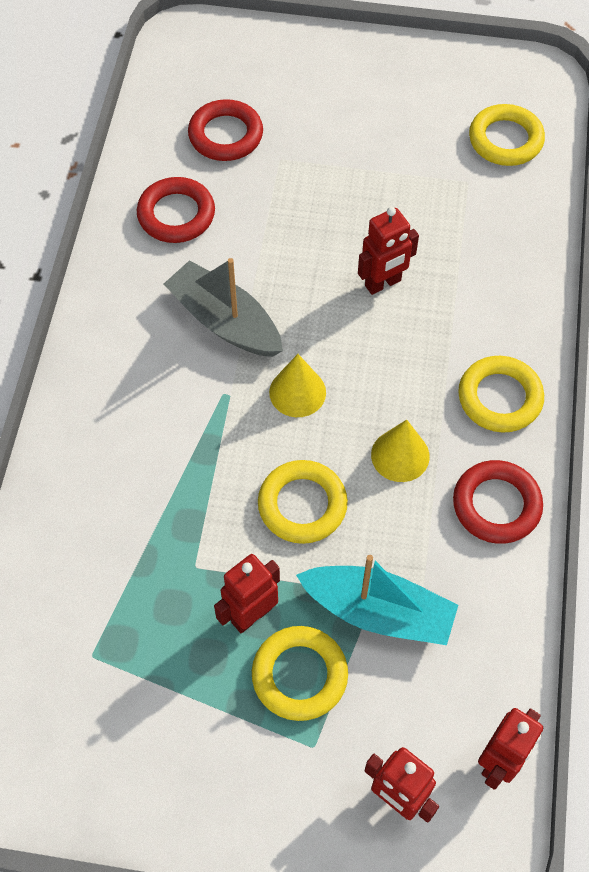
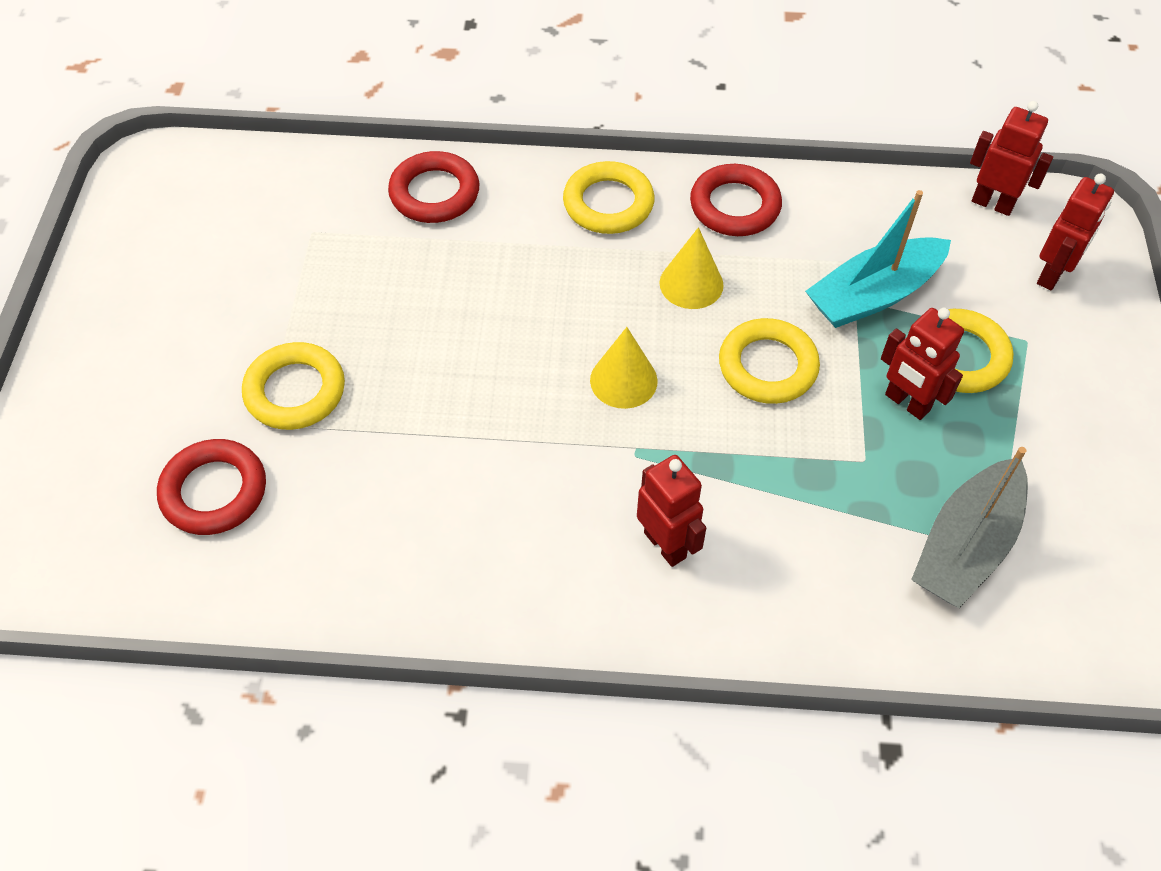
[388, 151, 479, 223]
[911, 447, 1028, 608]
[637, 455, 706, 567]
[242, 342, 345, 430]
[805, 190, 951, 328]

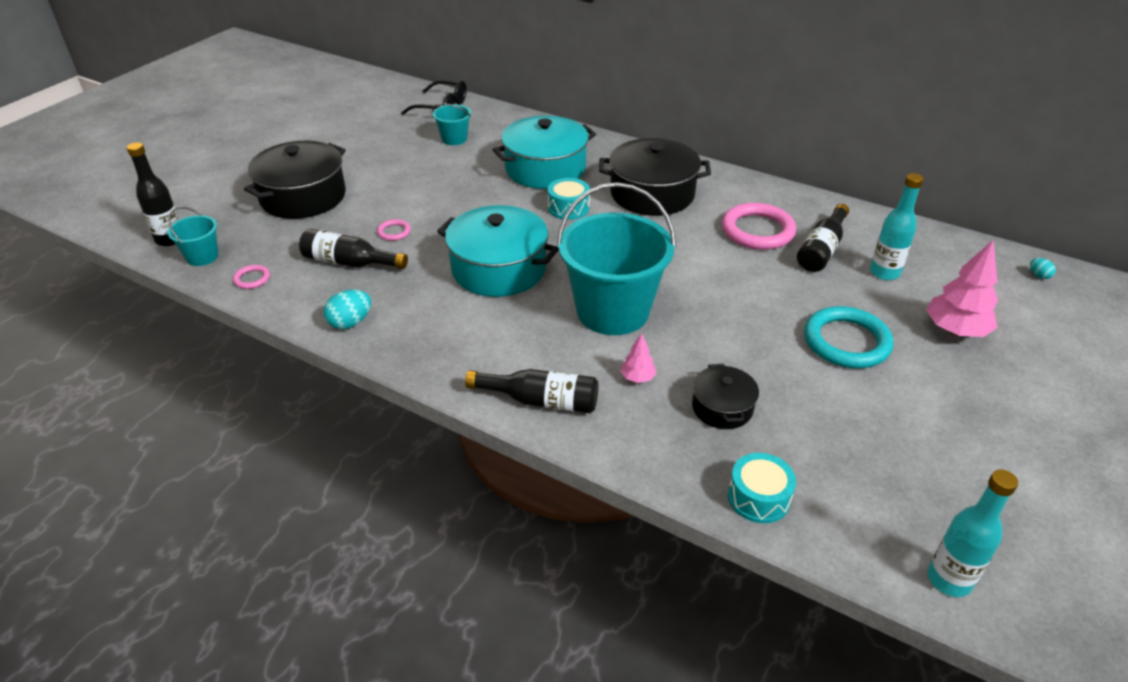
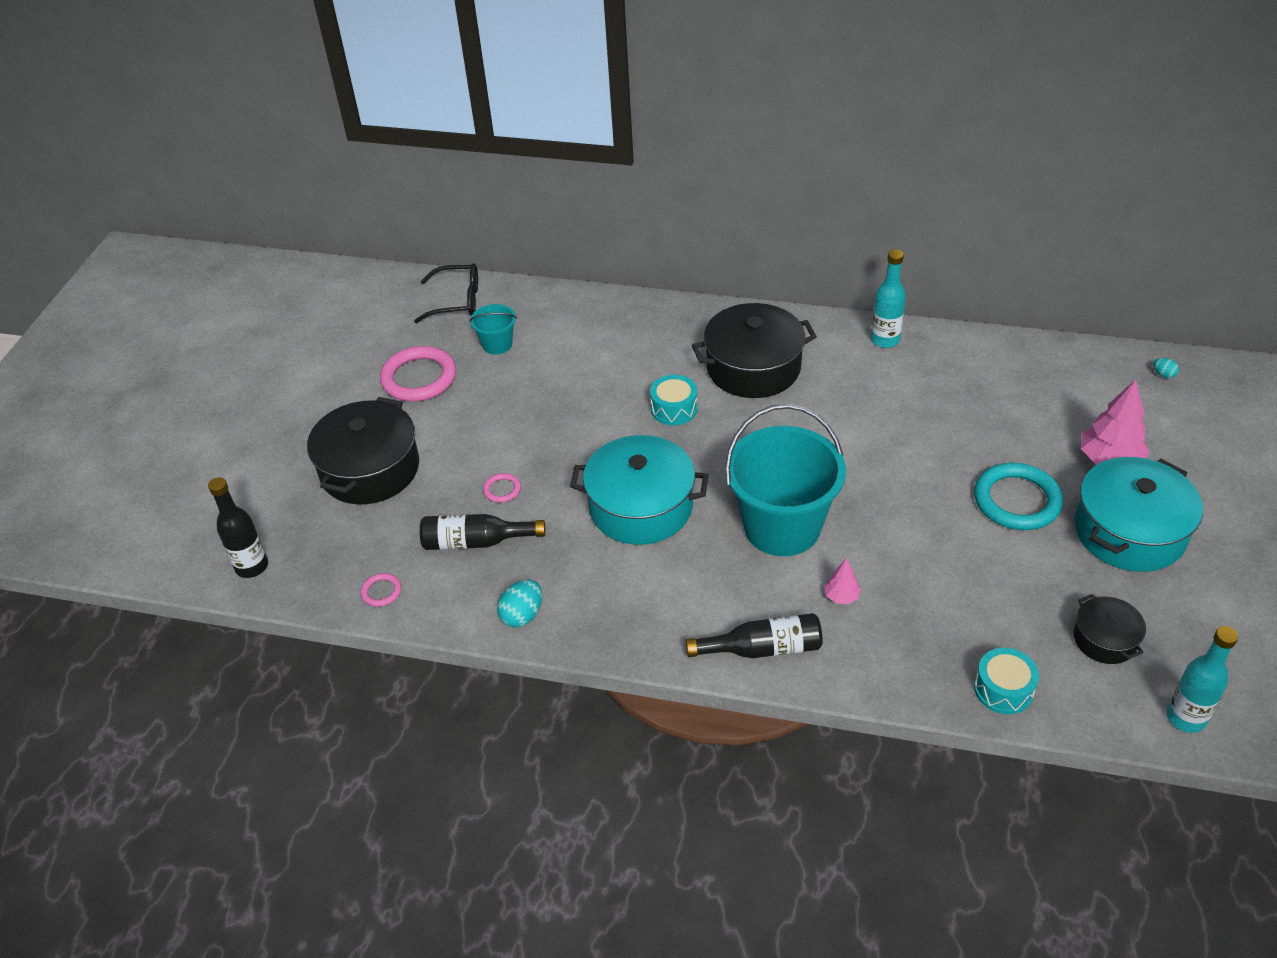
[167, 207, 218, 266] (first image)
[797, 204, 849, 272] (first image)
[1074, 457, 1203, 572]
[1073, 594, 1146, 664]
[380, 346, 456, 402]
[871, 249, 906, 348]

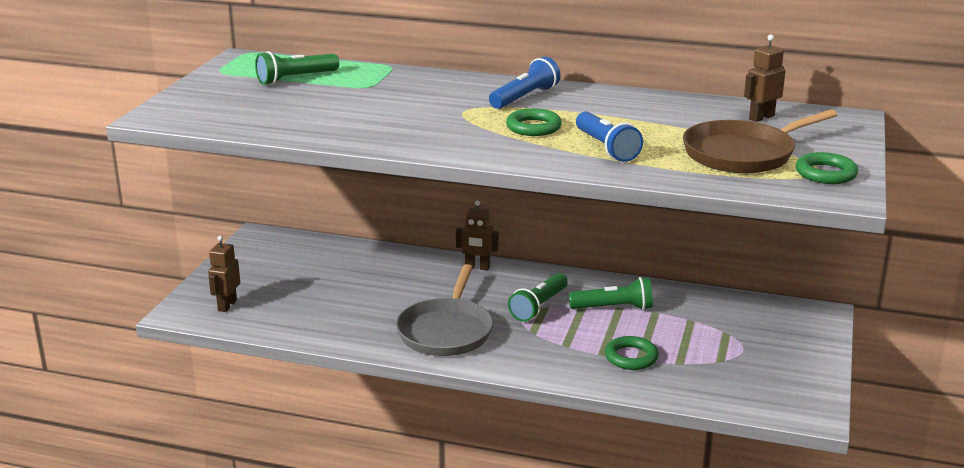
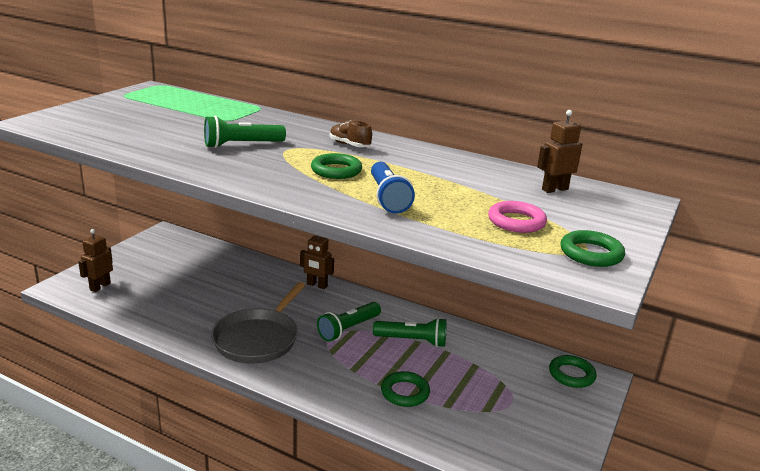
[549, 355, 597, 388]
[204, 116, 286, 148]
[330, 120, 372, 147]
[488, 201, 547, 233]

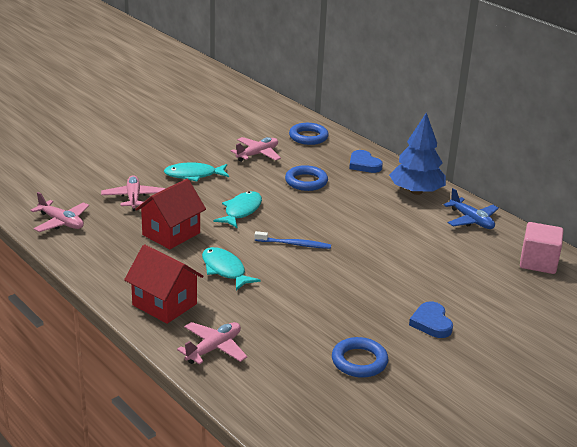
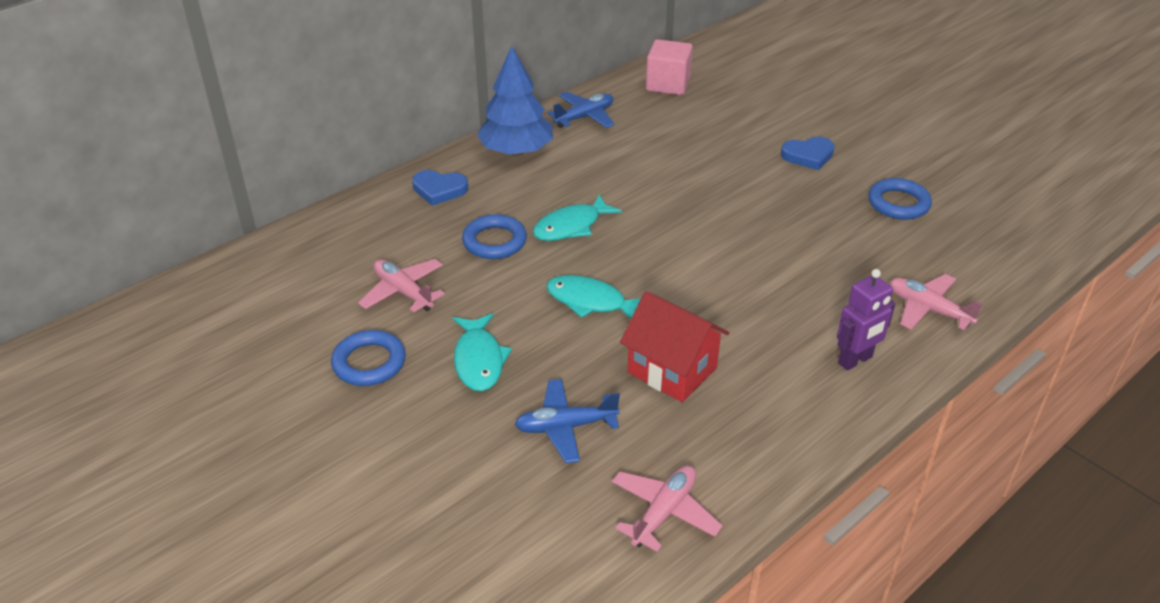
[255, 231, 331, 249] (first image)
[533, 194, 622, 241]
[331, 330, 406, 386]
[837, 269, 895, 371]
[514, 379, 620, 463]
[412, 170, 468, 206]

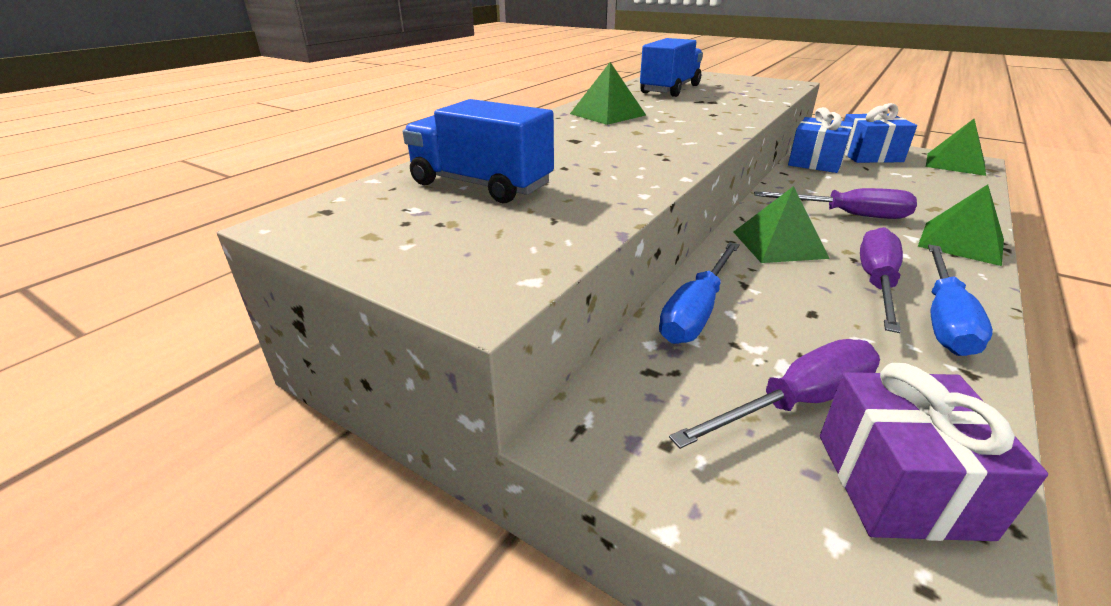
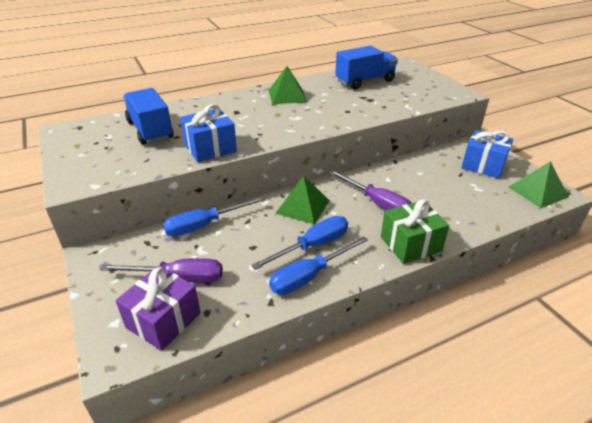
[180, 104, 237, 162]
[381, 199, 449, 264]
[251, 216, 348, 270]

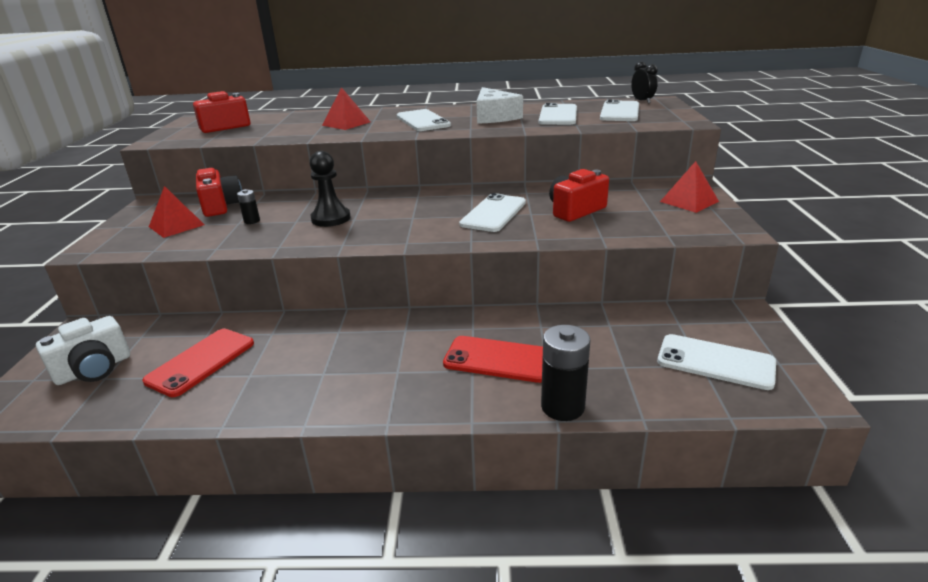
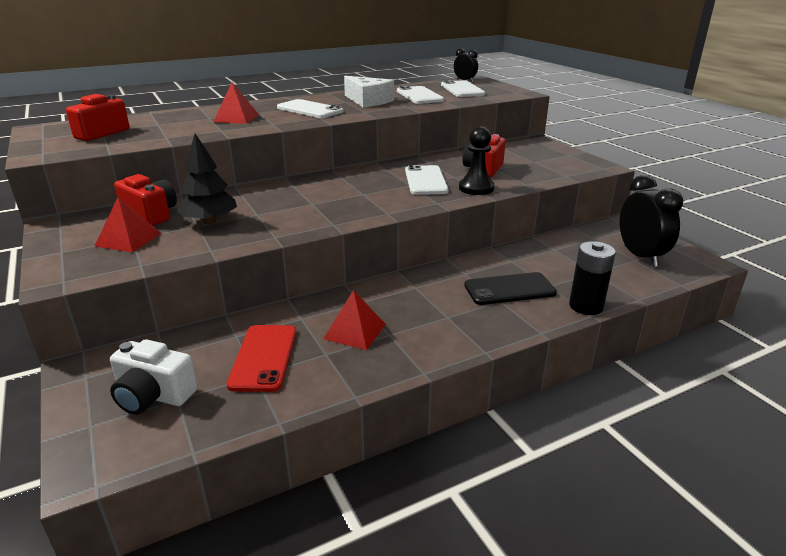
[459, 126, 494, 195]
[323, 290, 386, 350]
[177, 133, 237, 224]
[620, 175, 683, 267]
[464, 272, 557, 305]
[110, 339, 198, 415]

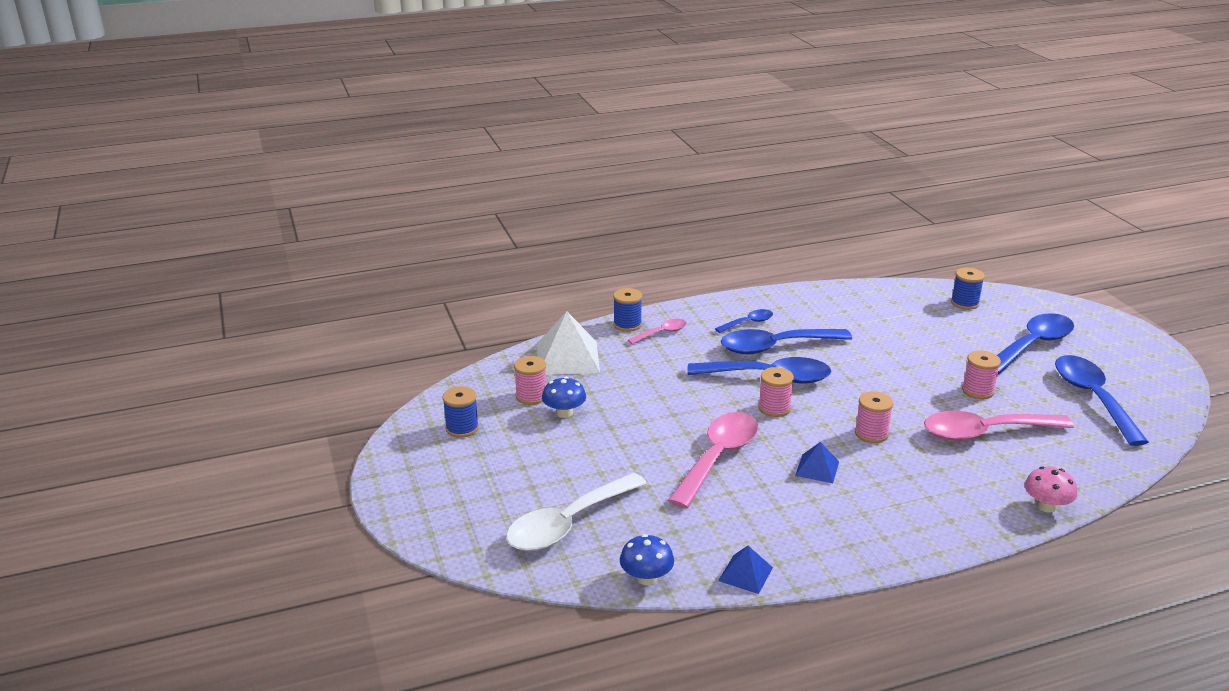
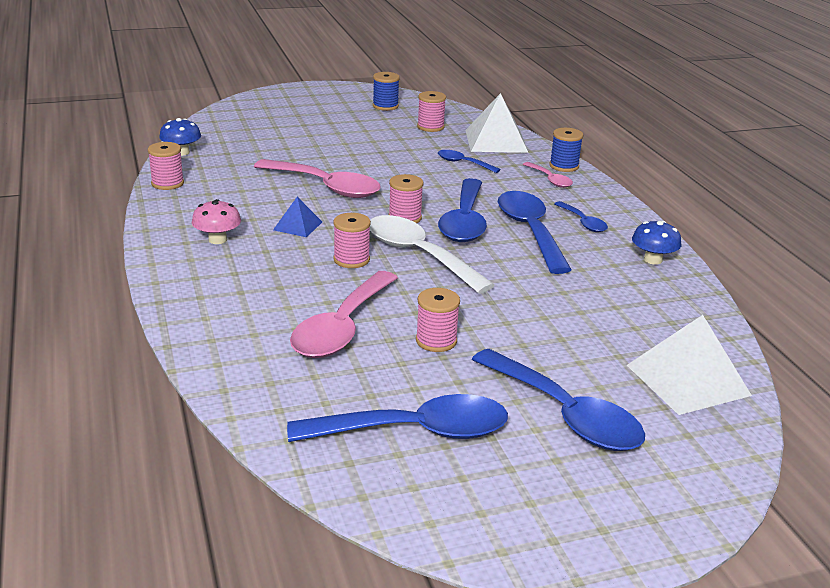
[438, 150, 501, 173]
[369, 215, 495, 294]
[632, 221, 681, 265]
[192, 199, 241, 244]
[148, 142, 184, 190]
[627, 315, 752, 415]
[290, 271, 398, 358]

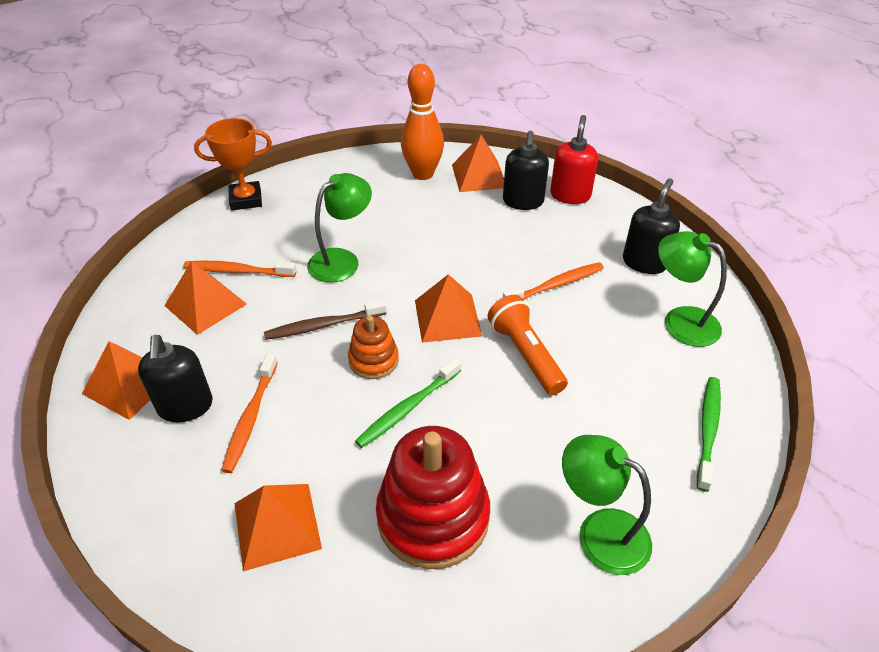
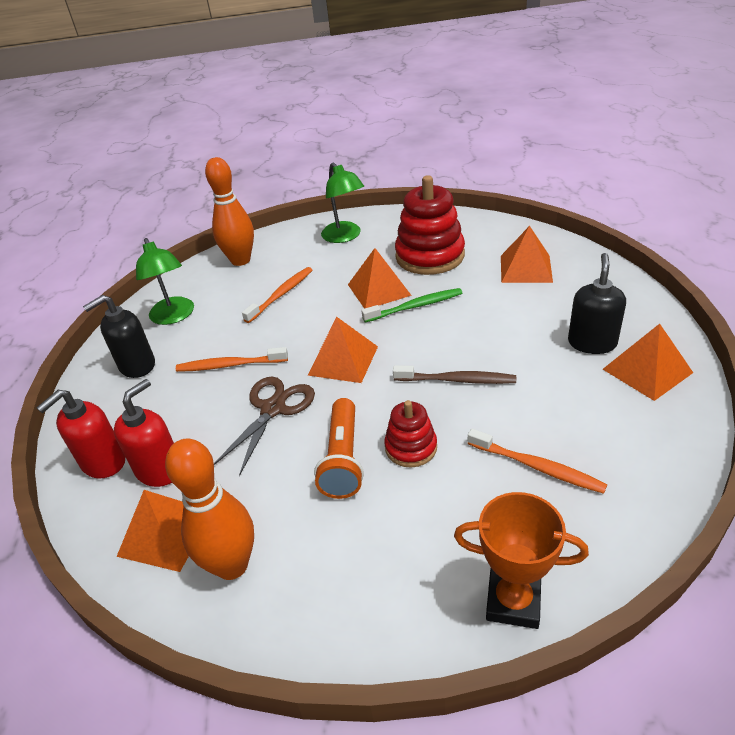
[348, 316, 399, 379] (first image)
[214, 377, 315, 476]
[348, 248, 412, 309]
[242, 267, 312, 323]
[314, 398, 364, 499]
[384, 400, 437, 468]
[205, 157, 254, 266]
[114, 379, 174, 487]

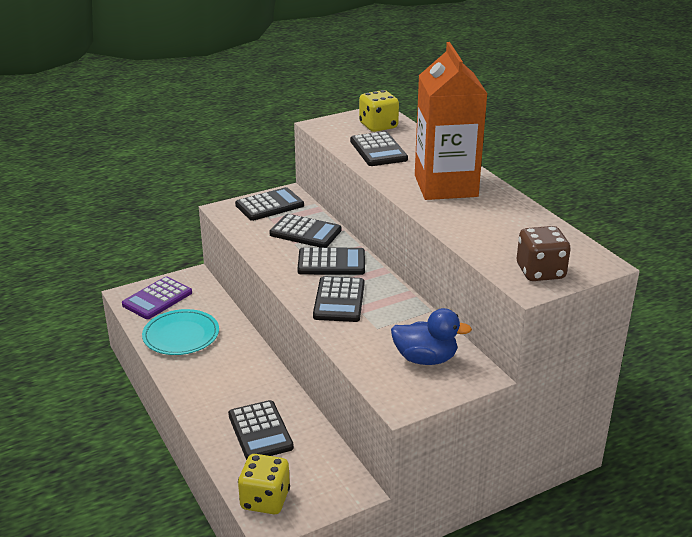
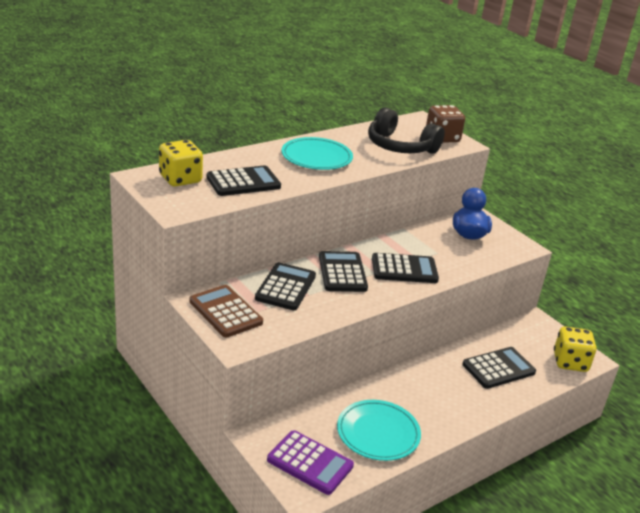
[368, 107, 445, 154]
[281, 137, 353, 170]
[189, 285, 263, 337]

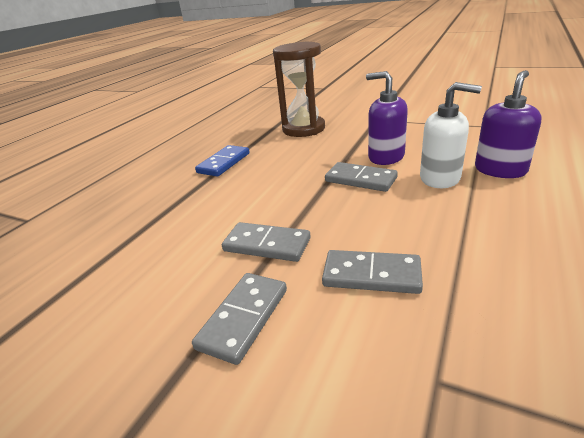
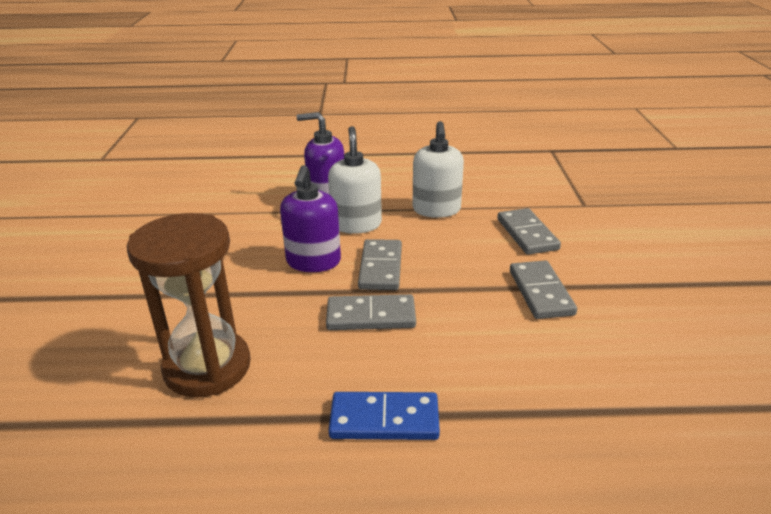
[413, 121, 464, 218]
[326, 294, 416, 330]

